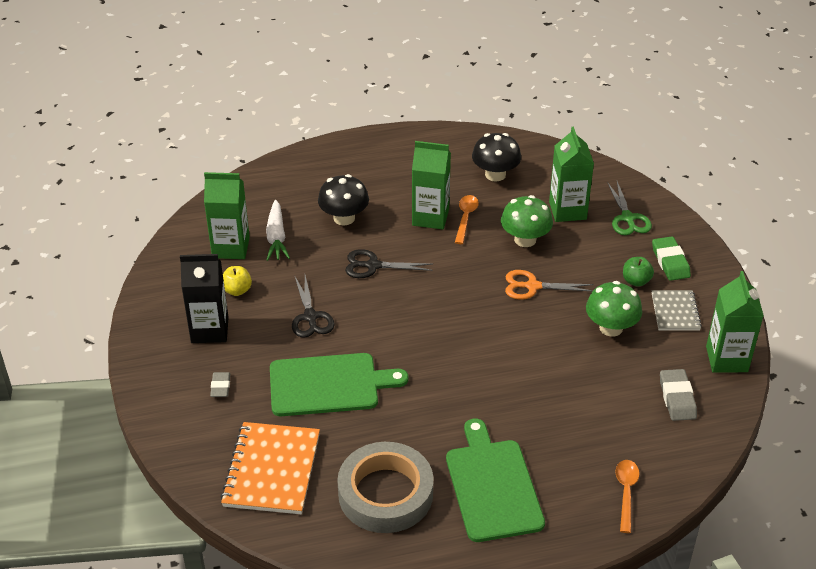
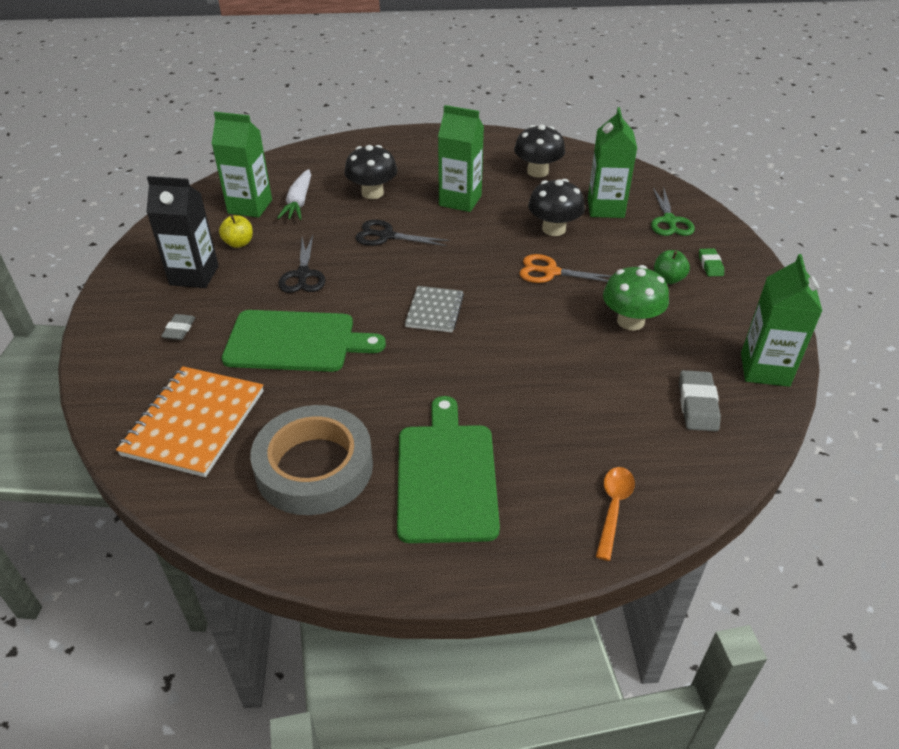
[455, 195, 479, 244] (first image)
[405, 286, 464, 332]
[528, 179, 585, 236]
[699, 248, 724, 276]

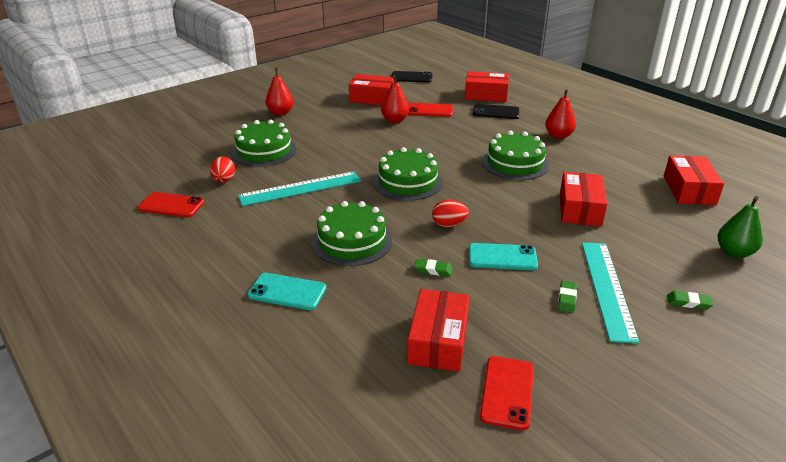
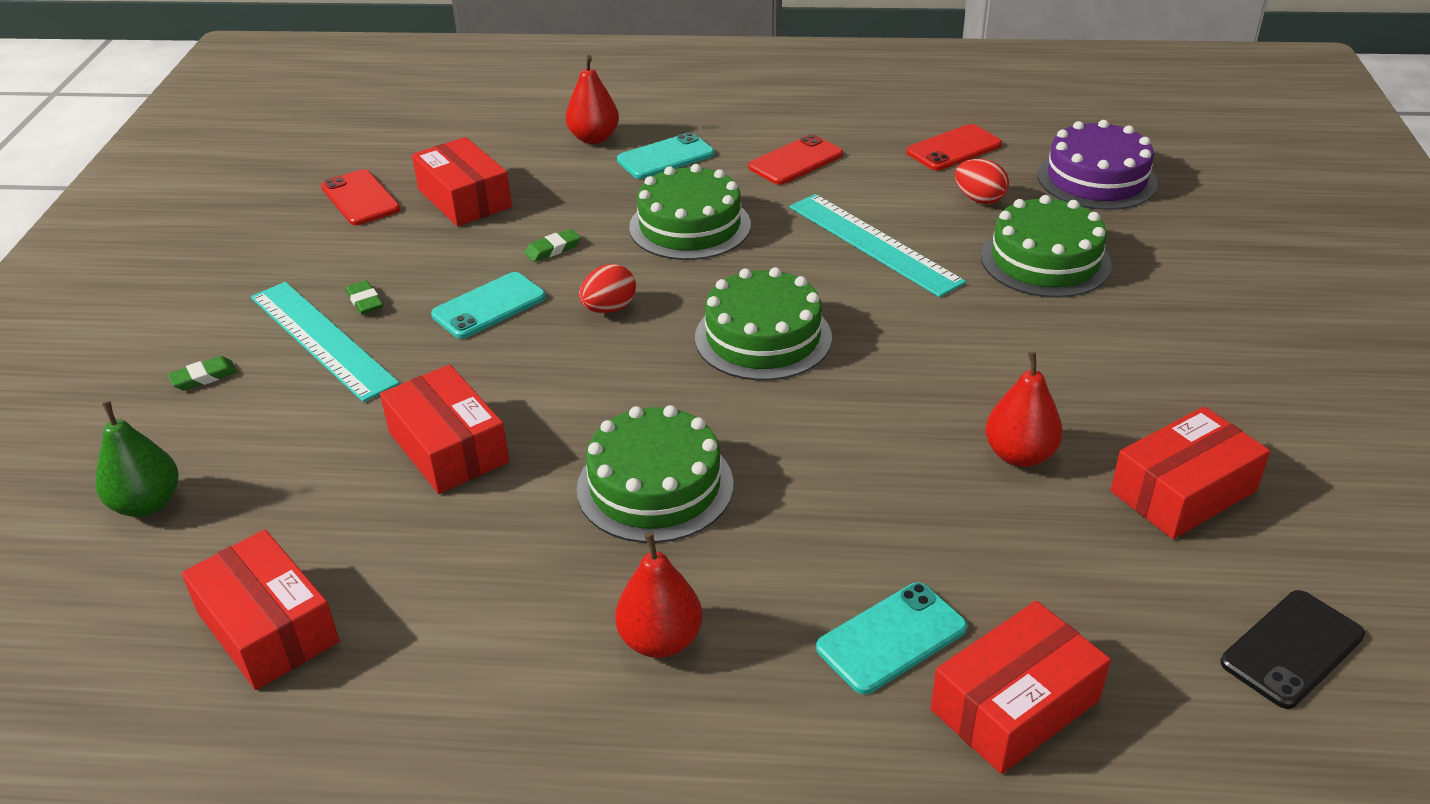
[1037, 120, 1158, 210]
[566, 55, 619, 144]
[748, 134, 843, 185]
[816, 582, 967, 694]
[789, 194, 966, 297]

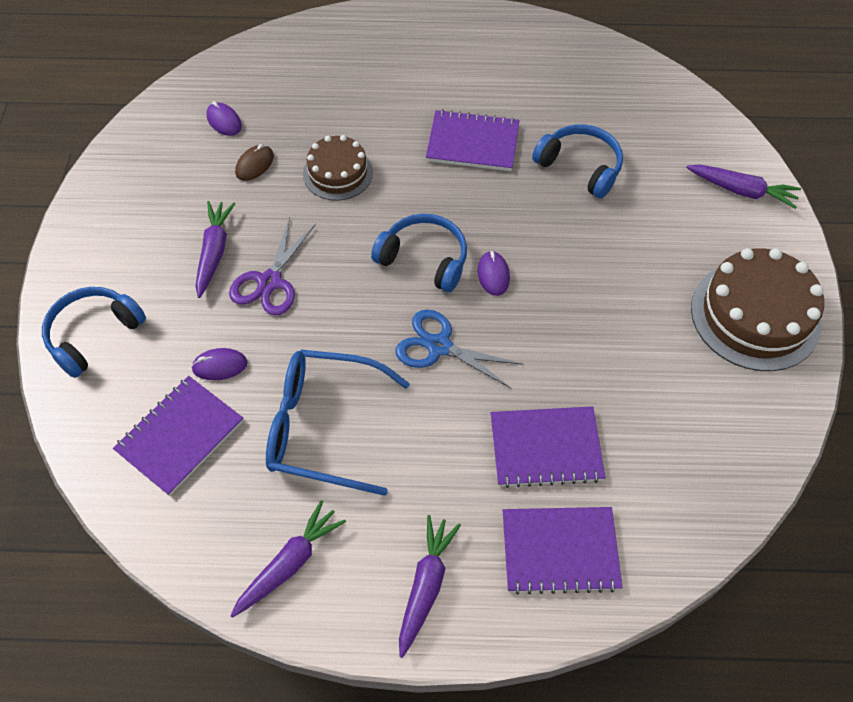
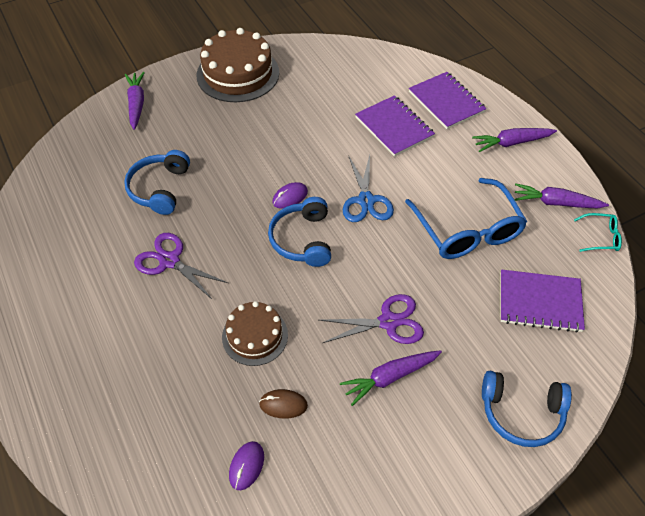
[191, 348, 247, 380] (first image)
[574, 213, 622, 252]
[134, 233, 228, 299]

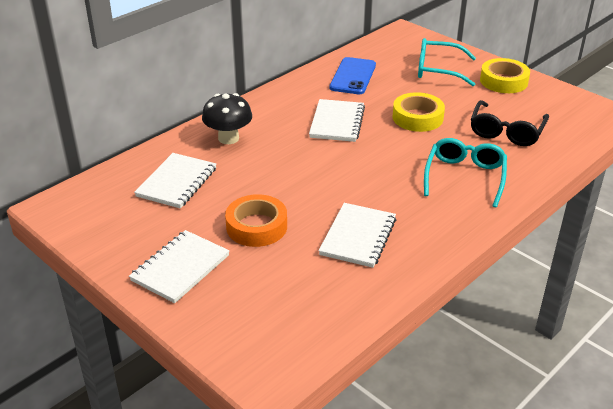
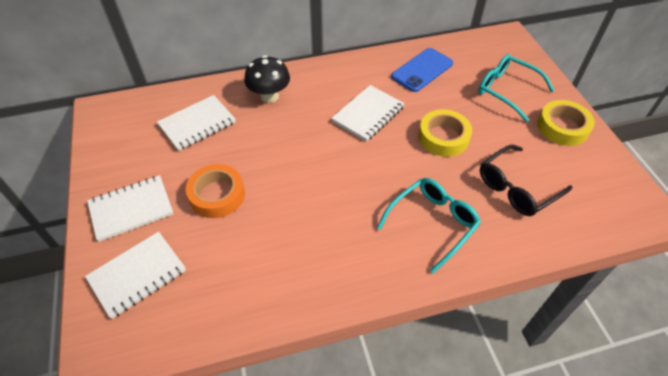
[85, 232, 186, 319]

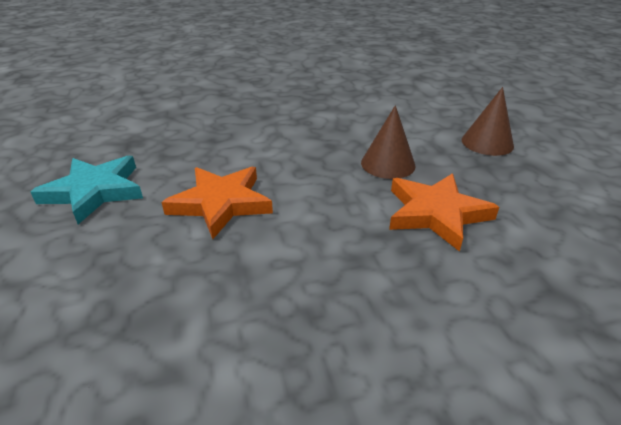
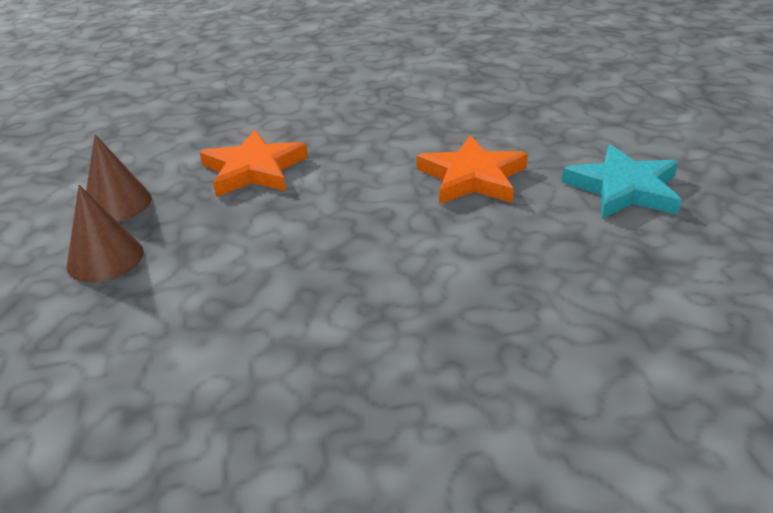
[86, 134, 152, 221]

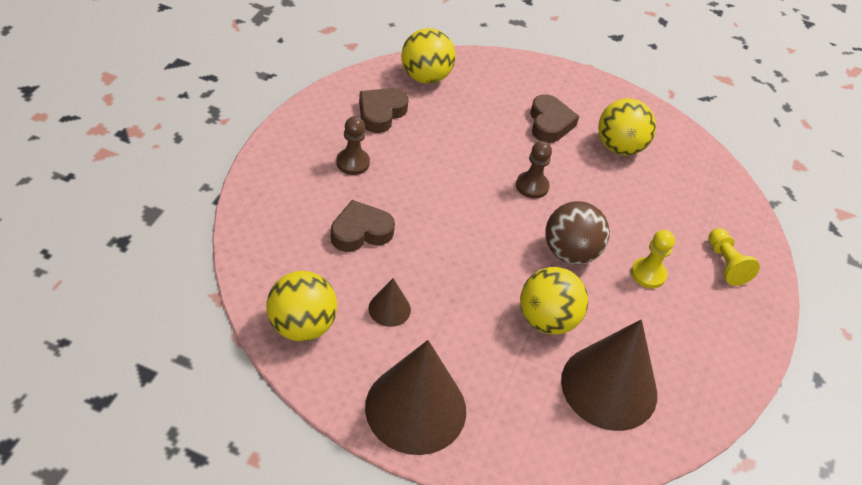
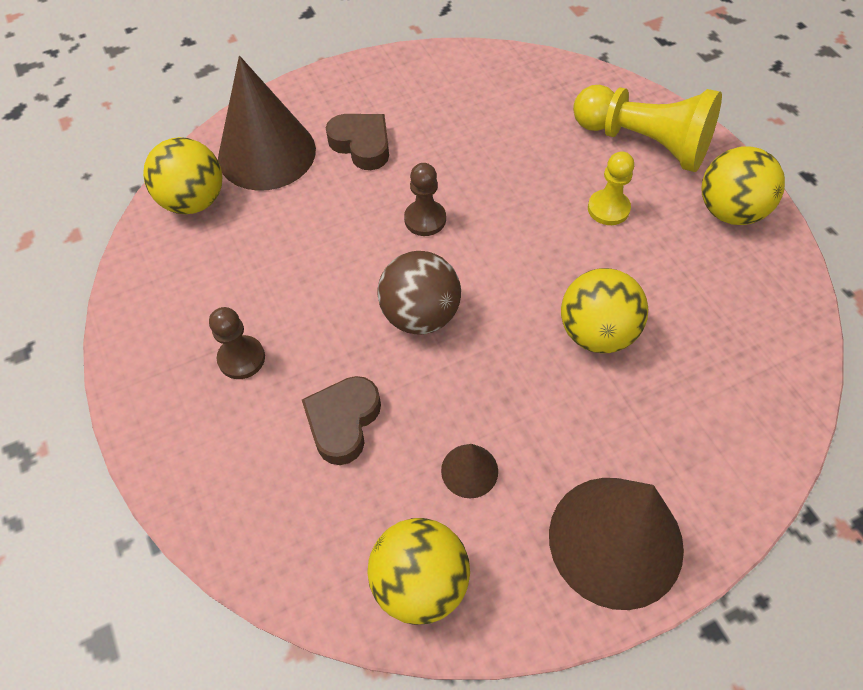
[359, 88, 408, 133] (first image)
[378, 251, 461, 335]
[218, 56, 316, 191]
[701, 146, 785, 225]
[573, 85, 722, 172]

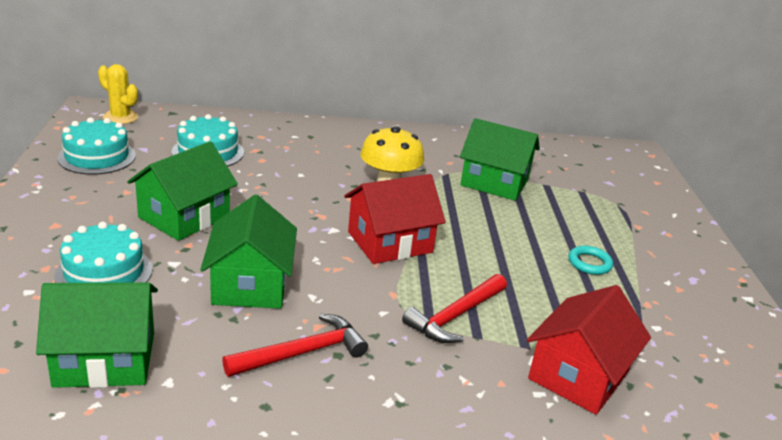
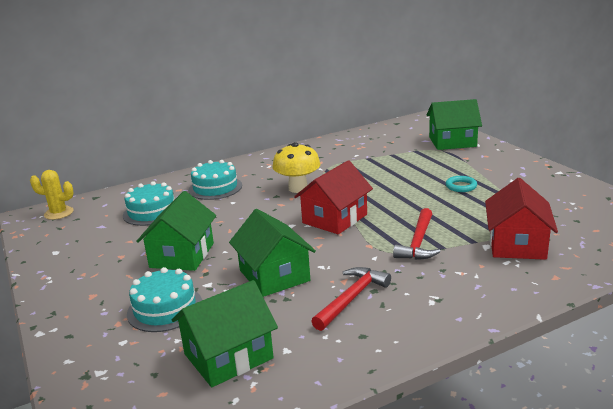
[188, 160, 242, 200]
[426, 99, 482, 150]

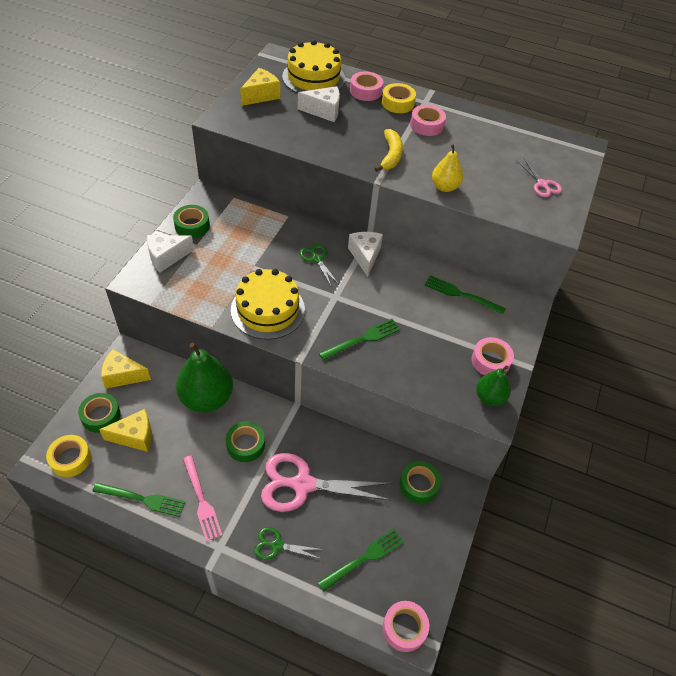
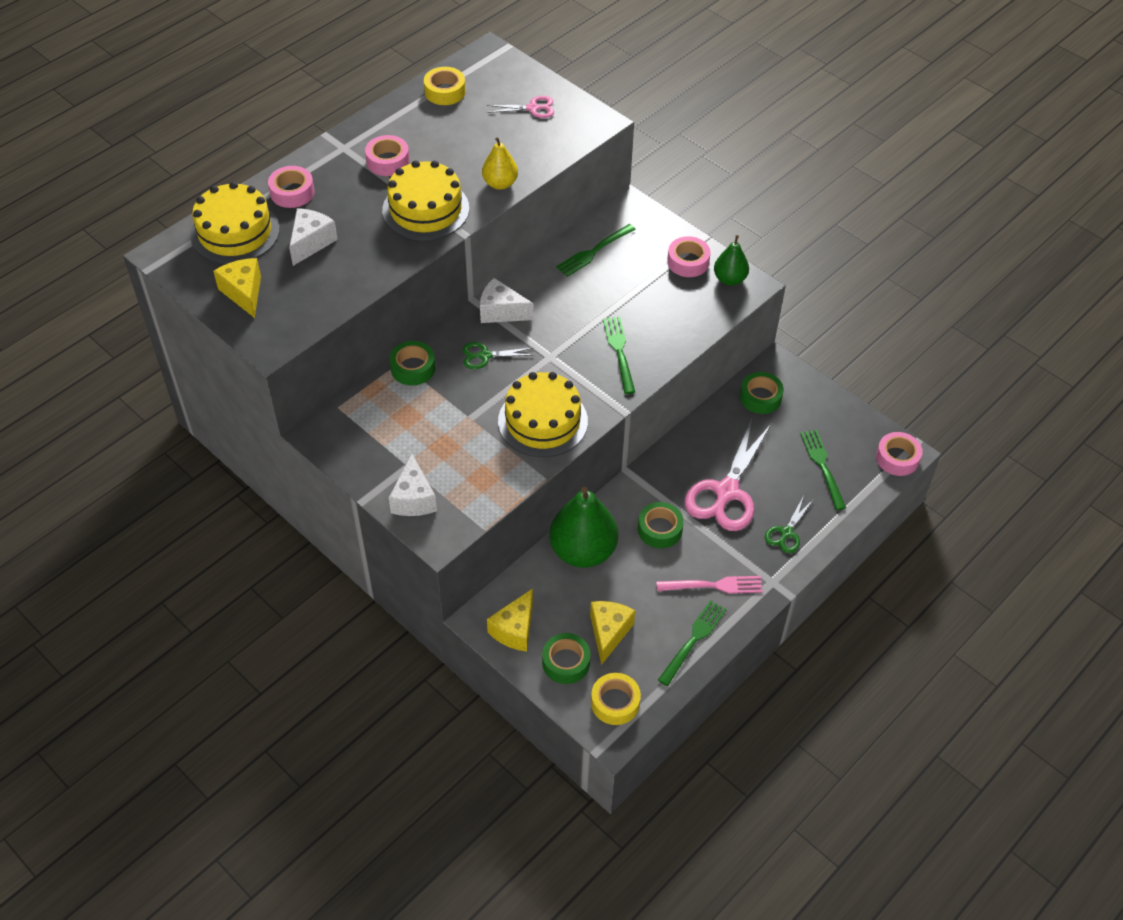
[390, 341, 435, 385]
[424, 67, 466, 105]
[382, 160, 469, 240]

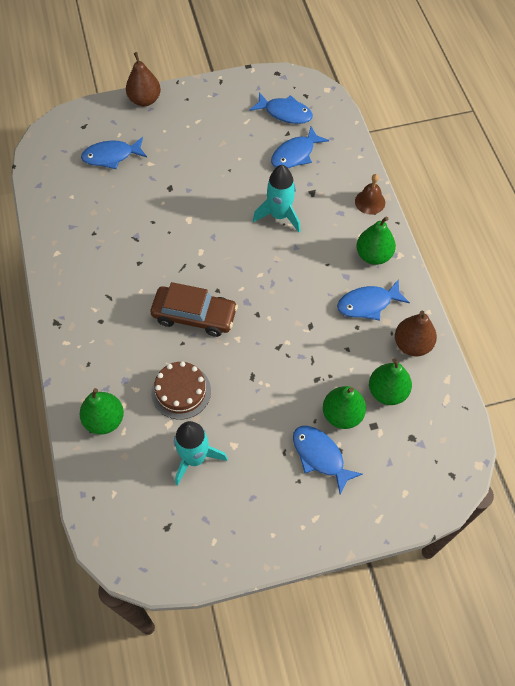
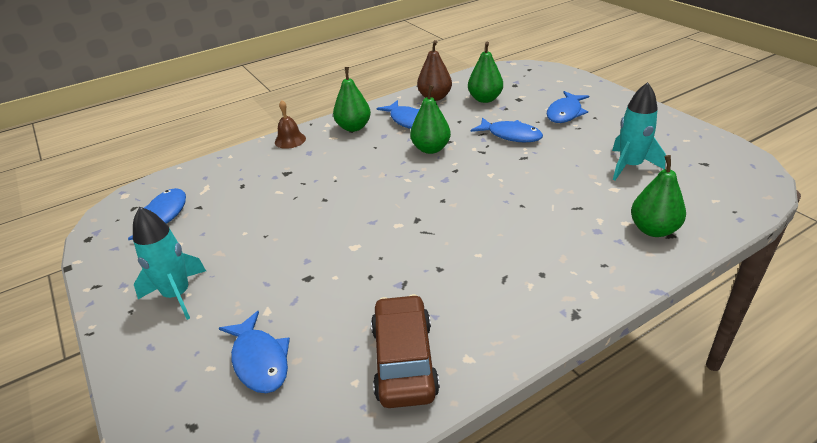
[126, 52, 161, 106] (first image)
[151, 361, 211, 420] (first image)
[371, 294, 440, 408]
[133, 207, 206, 320]
[470, 117, 543, 142]
[410, 85, 451, 154]

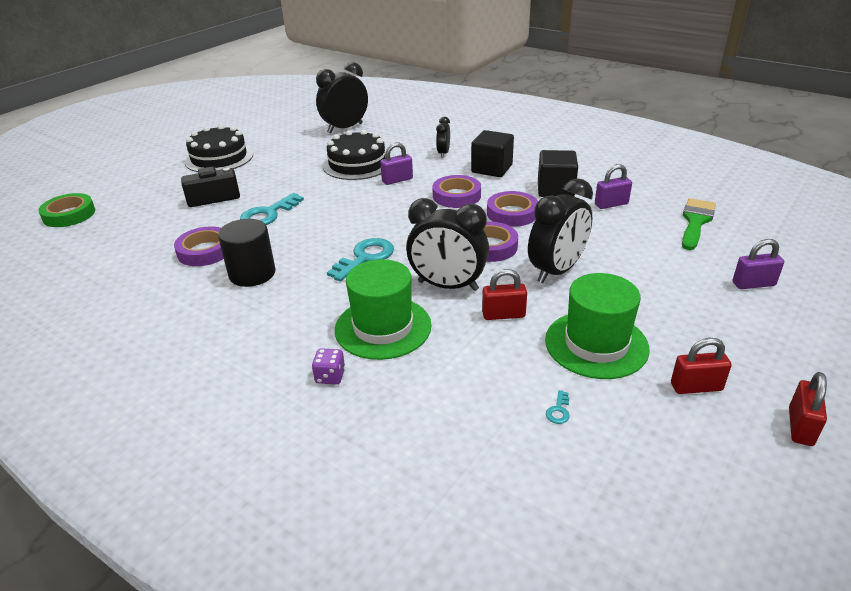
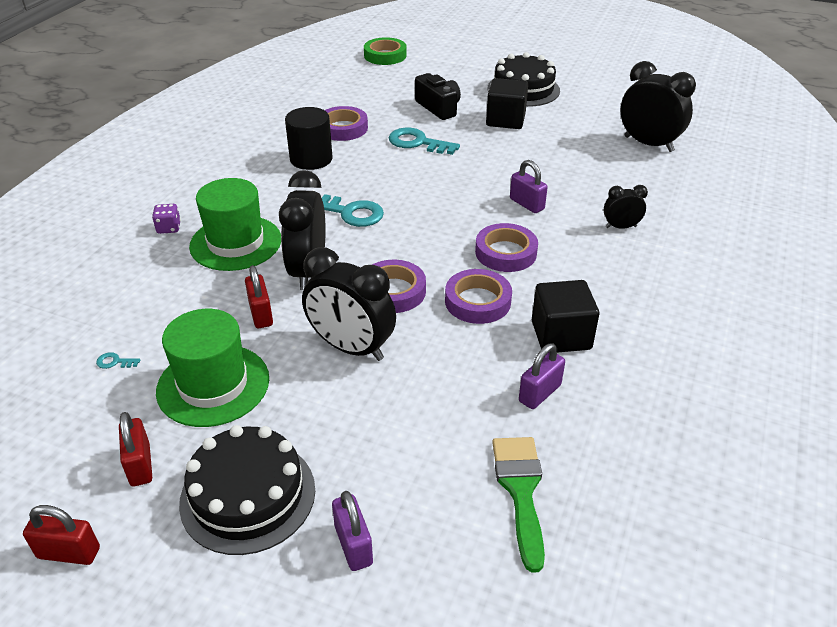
[179, 425, 315, 555]
[486, 78, 528, 129]
[519, 343, 565, 409]
[492, 437, 545, 573]

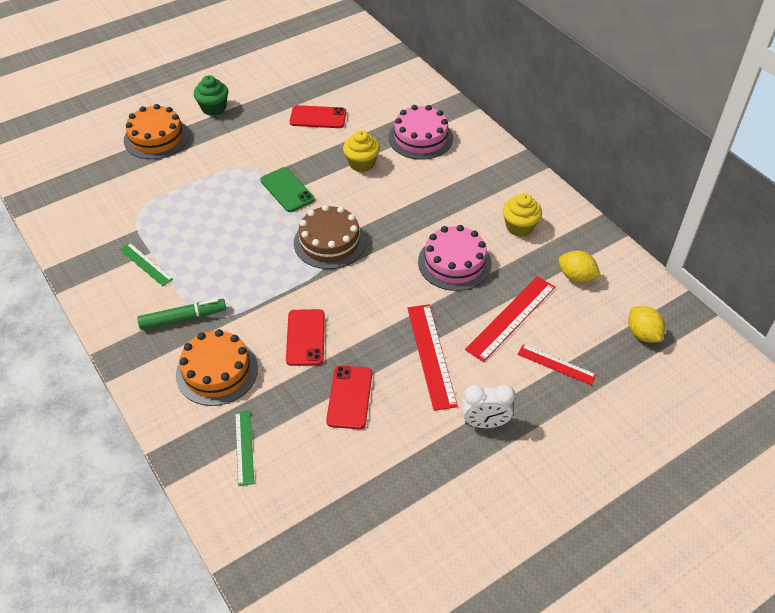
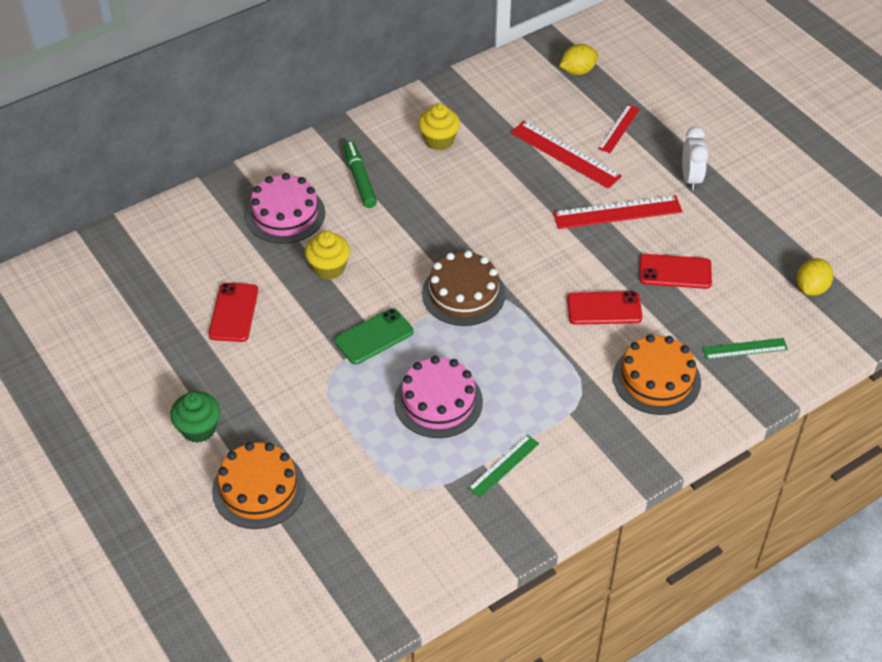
[344, 141, 377, 208]
[394, 356, 483, 438]
[797, 258, 833, 296]

